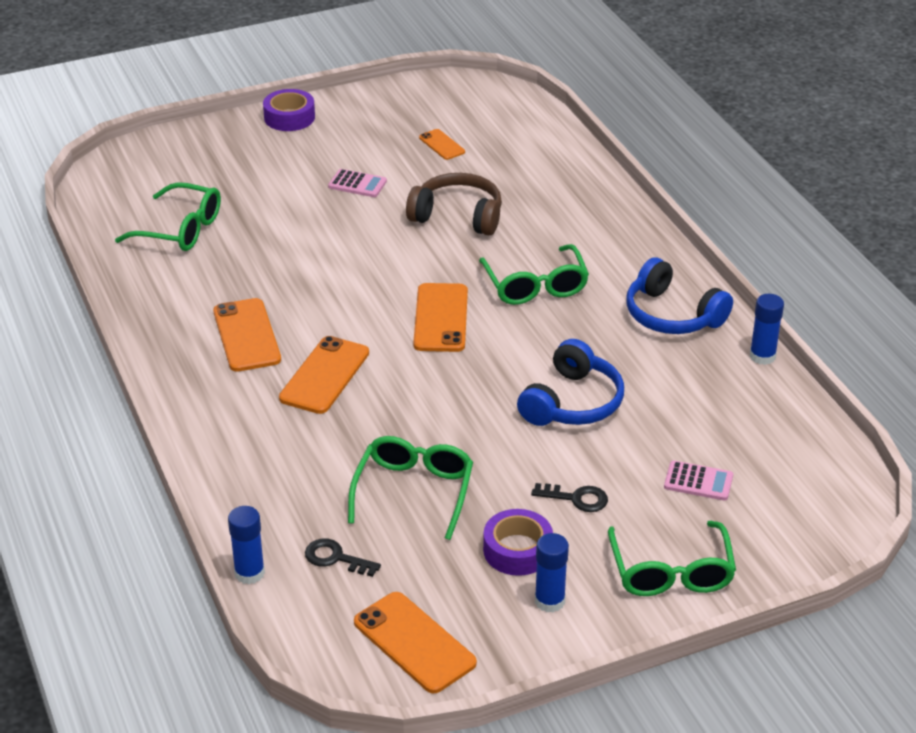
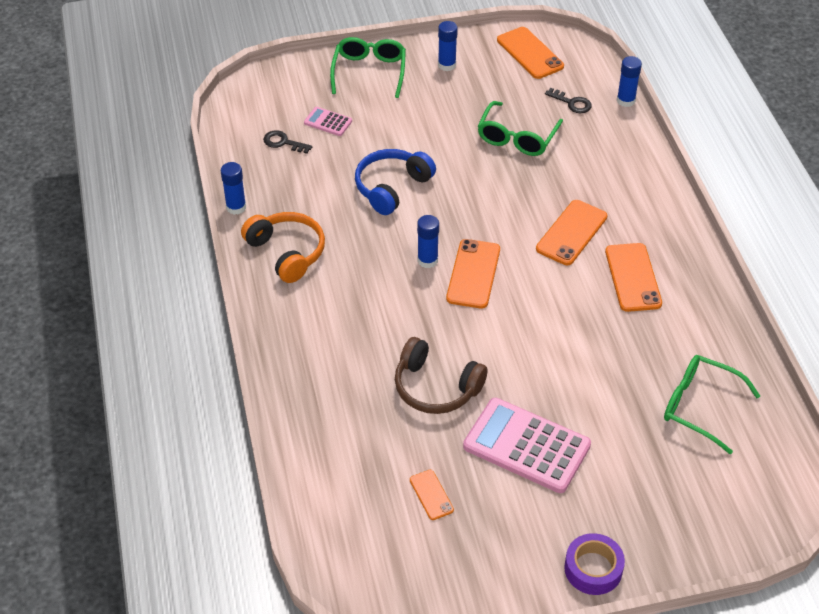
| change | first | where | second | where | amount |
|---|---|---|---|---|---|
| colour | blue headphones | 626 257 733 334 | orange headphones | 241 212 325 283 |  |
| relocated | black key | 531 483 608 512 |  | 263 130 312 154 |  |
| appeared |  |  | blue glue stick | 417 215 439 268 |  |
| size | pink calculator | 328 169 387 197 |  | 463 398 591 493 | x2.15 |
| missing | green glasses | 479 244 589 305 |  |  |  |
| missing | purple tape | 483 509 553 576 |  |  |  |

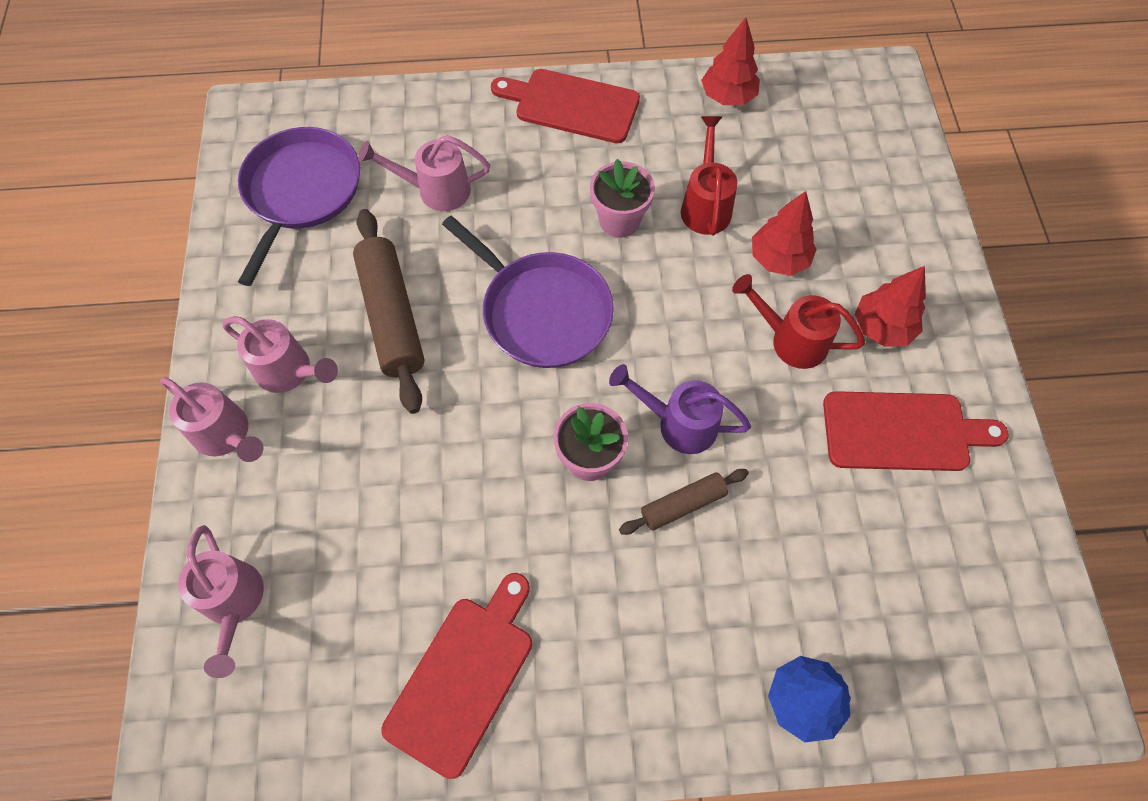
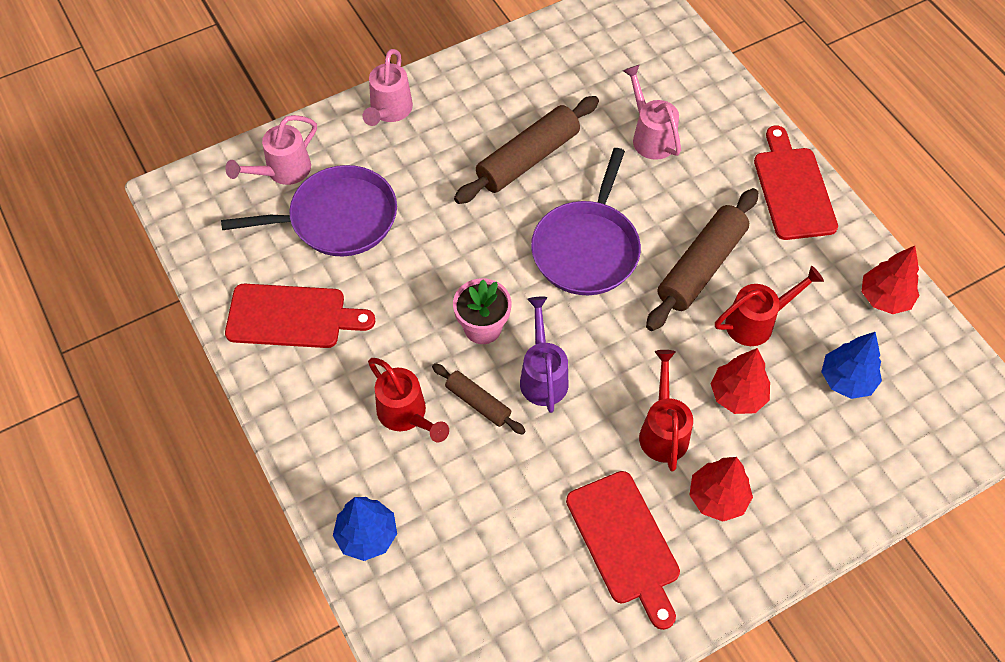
| change | first | where | second | where | amount |
|---|---|---|---|---|---|
| relocated | purple pan | 238 127 360 286 |  | 221 165 397 256 |  |
| appeared |  |  | red watering can | 368 358 449 442 |  |
| exchanged | pink flower pot | 590 159 655 238 | brown rolling pin | 646 188 758 331 |  |
| appeared |  |  | blue tree | 821 332 882 399 |  |
| missing | pink watering can | 223 316 338 393 |  |  |  |

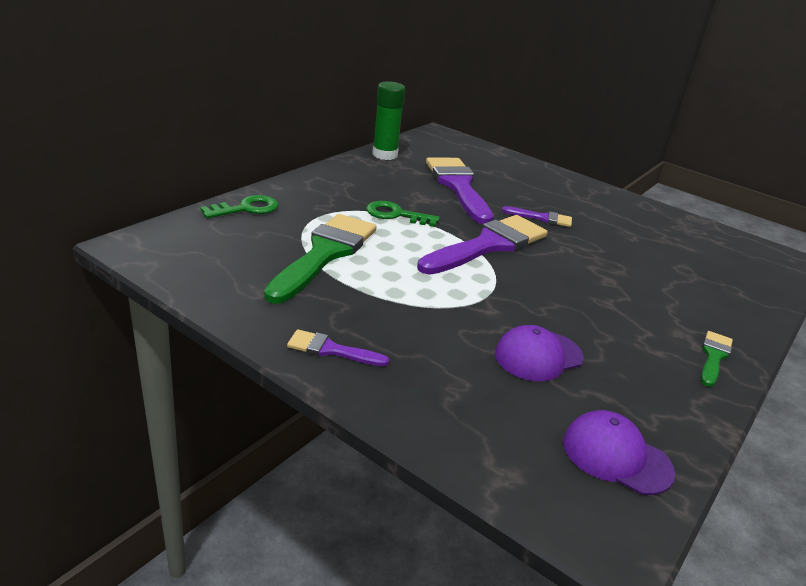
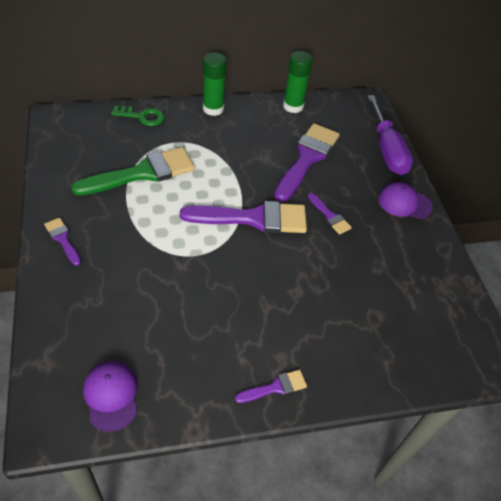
| change | first | where | second | where | amount |
|---|---|---|---|---|---|
| appeared |  |  | green glue stick | 203 52 227 116 |  |
| colour | green brush | 701 331 733 387 | purple brush | 235 370 307 403 |  |
| appeared |  |  | purple screwdriver | 368 95 413 175 |  |
| relocated | purple cap | 495 325 584 381 |  | 378 182 433 219 |  |
| missing | green key | 366 201 440 227 |  |  |  |

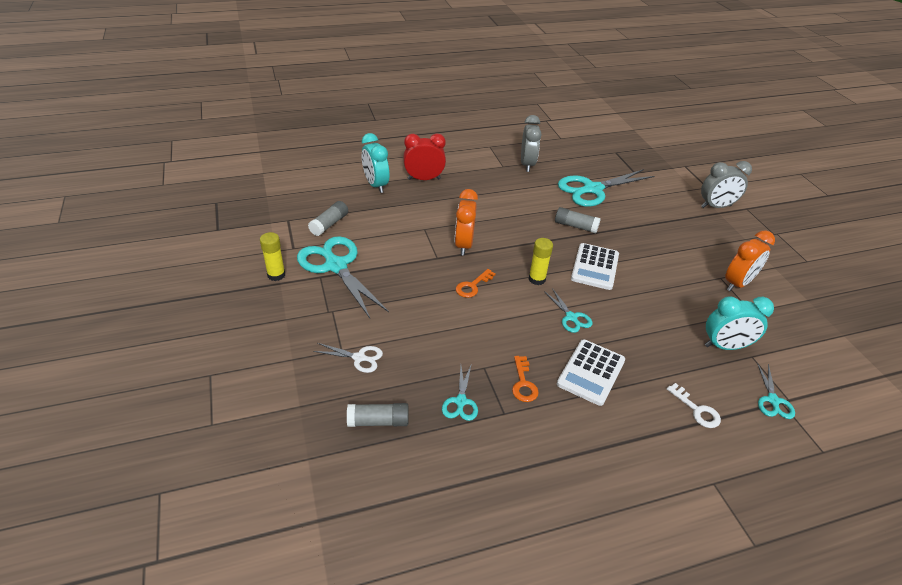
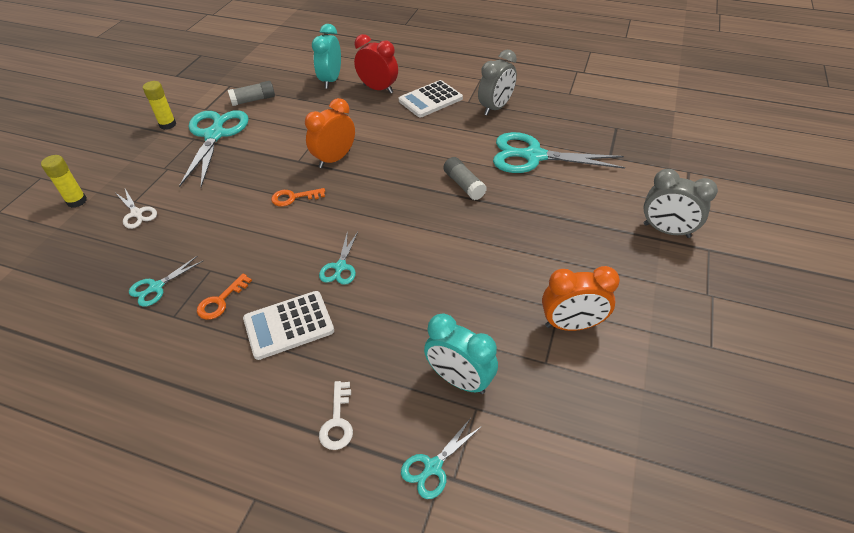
| change | first | where | second | where | amount |
|---|---|---|---|---|---|
| relocated | yellow glue stick | 529 238 553 285 |  | 41 155 87 208 |  |
| relocated | white calculator | 571 243 619 290 |  | 399 80 463 117 |  |
| missing | grey glue stick | 347 403 408 427 |  |  |  |

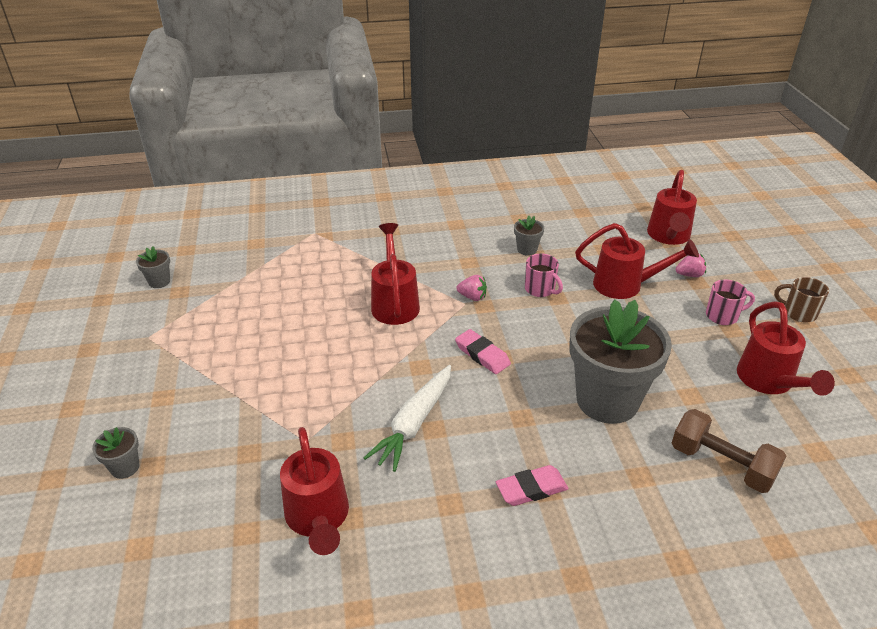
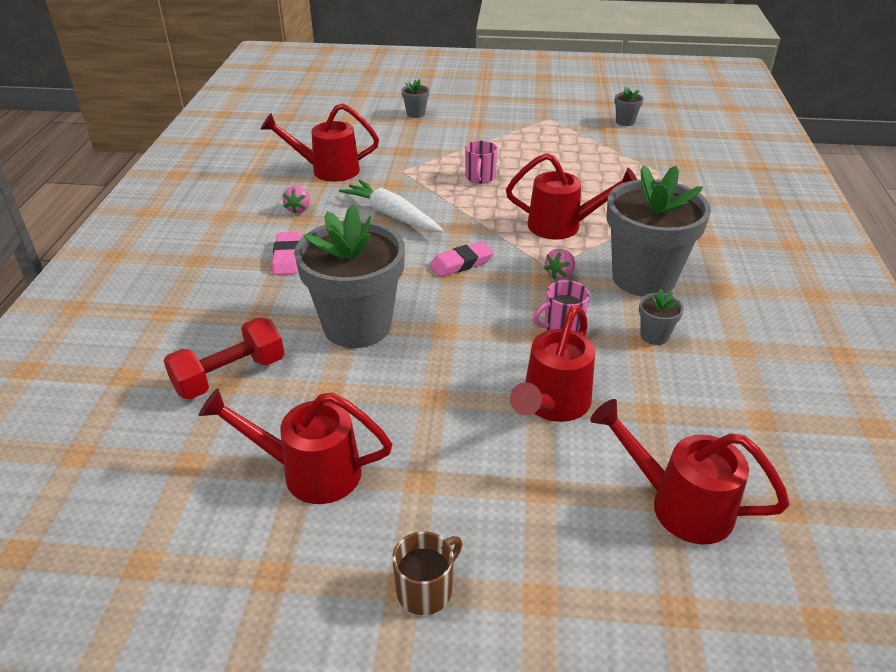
| change | first | where | second | where | amount |
|---|---|---|---|---|---|
| colour | brown dumbbell | 672 409 786 493 | red dumbbell | 163 317 284 399 |  |
| relocated | pink strawberry | 675 254 706 277 |  | 282 186 310 214 |  |
| relocated | pink mug | 706 279 755 325 |  | 465 140 497 184 |  |
| appeared |  |  | grey flower pot | 607 165 711 297 |  |

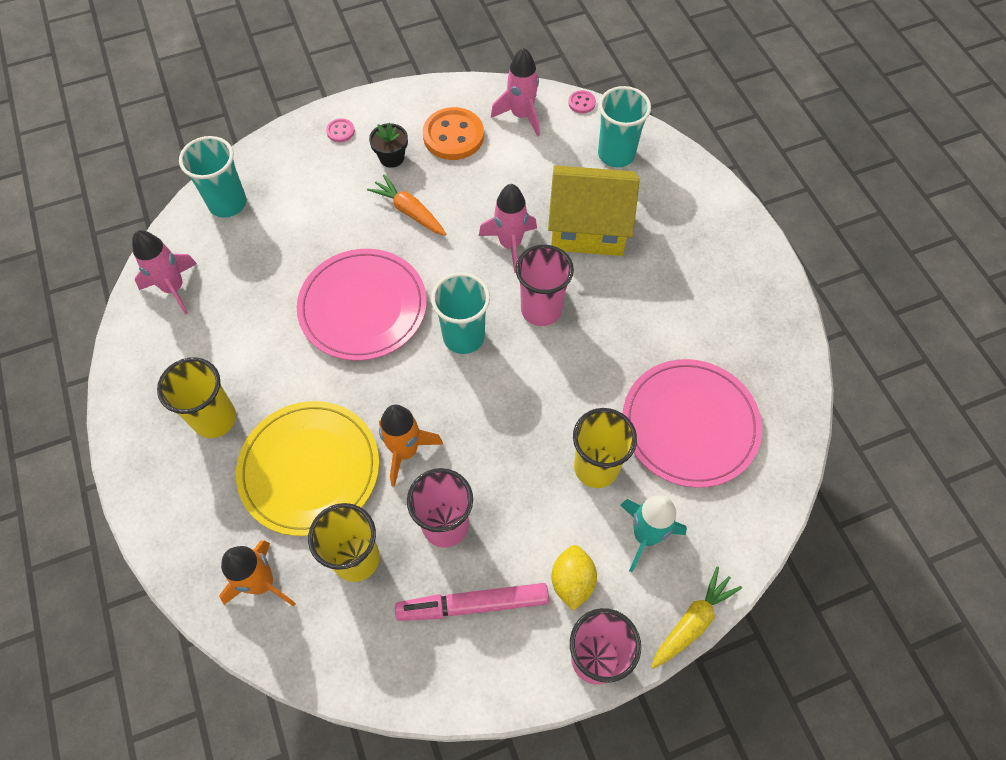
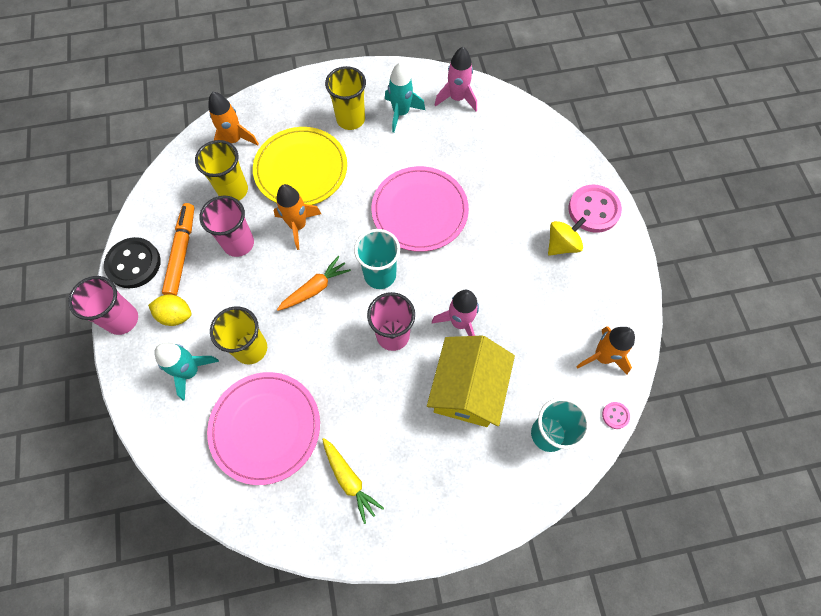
| change | first | where | second | where | amount |
|---|---|---|---|---|---|
| appeared |  |  | black button | 104 237 161 288 |  |
| colour | pink marker | 395 583 549 621 | orange marker | 162 203 194 296 |  |
| relocated | orange carrot | 367 175 446 236 |  | 277 256 351 311 |  |
| relocated | yellow carrot | 651 566 742 669 |  | 322 438 384 524 |  |
| appeared |  |  | turquoise rocket | 385 62 425 133 |  |
| exchanged | black flower pot | 369 123 408 168 | yellow spinning top | 548 217 586 256 |  |
| size | pink button | 326 118 355 142 |  | 569 185 622 233 | x2.19 |
| colour | pink rocket | 491 47 540 137 | orange rocket | 576 327 635 374 |  |
| missing | turquoise cup | 179 136 247 218 |  |  |  |
| missing | orange button | 423 107 484 160 |  |  |  |

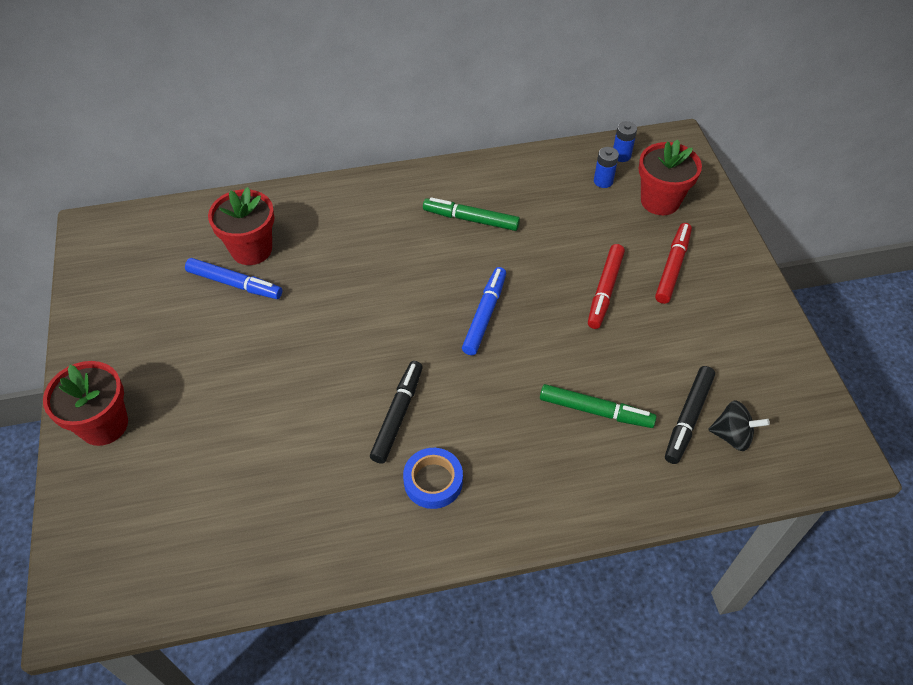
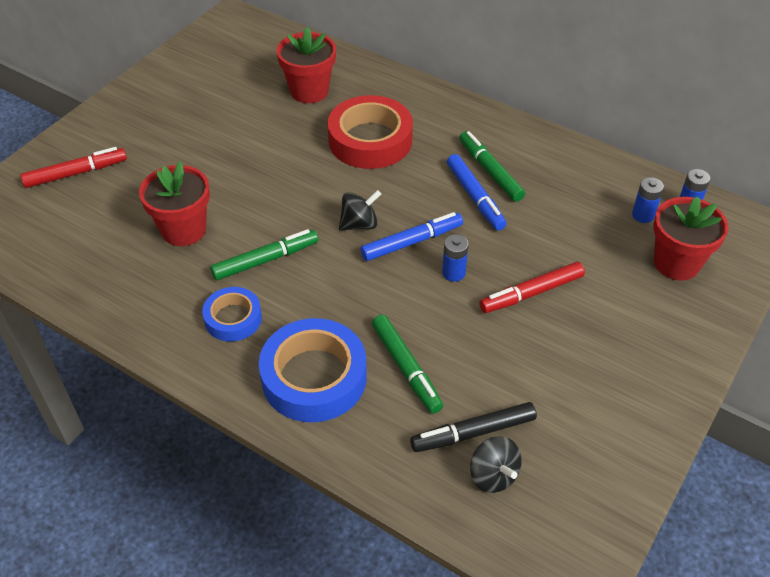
| change | first | where | second | where | amount |
|---|---|---|---|---|---|
| relocated | red marker | 655 223 692 304 |  | 20 147 127 188 |  |
| relocated | red flower pot | 43 361 128 446 |  | 139 162 210 246 |  |
| colour | black marker | 370 361 423 464 | green marker | 210 229 318 281 |  |
| appeared |  |  | blue tape | 259 318 367 422 |  |
| appeared |  |  | red tape | 327 95 413 169 |  |
| appeared |  |  | black spinning top | 339 190 381 231 |  |
| appeared |  |  | blue battery | 442 234 469 282 |  |
| relocated | blue marker | 185 258 282 299 |  | 447 154 507 231 |  |

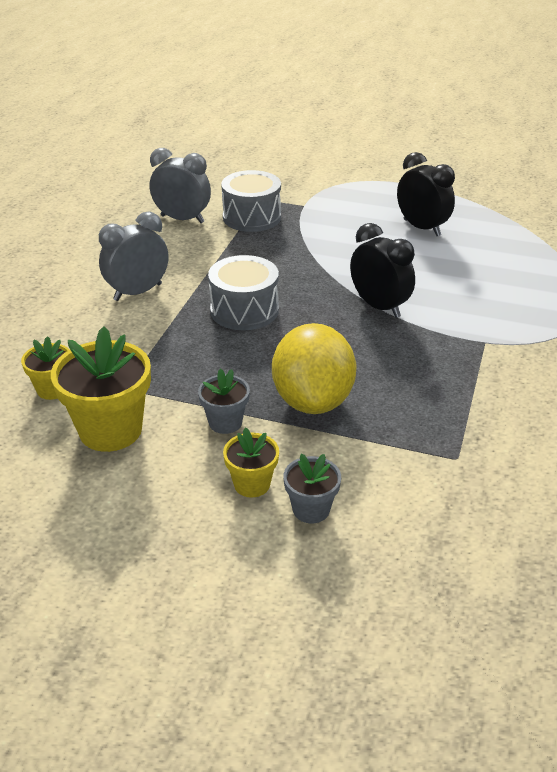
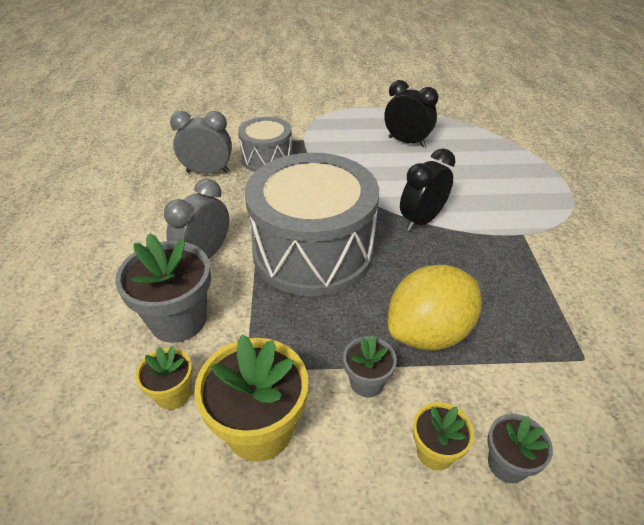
| change | first | where | second | where | amount |
|---|---|---|---|---|---|
| appeared |  |  | grey flower pot | 115 233 211 343 |  |
| size | grey drum | 208 255 279 330 |  | 245 153 379 296 | x1.90 |
| spun | yellow lemon | 272 323 356 414 |  | 388 265 482 351 | 75 degrees clockwise |
| spun | black clock | 350 223 415 318 |  | 400 149 455 231 | 75 degrees counterclockwise |

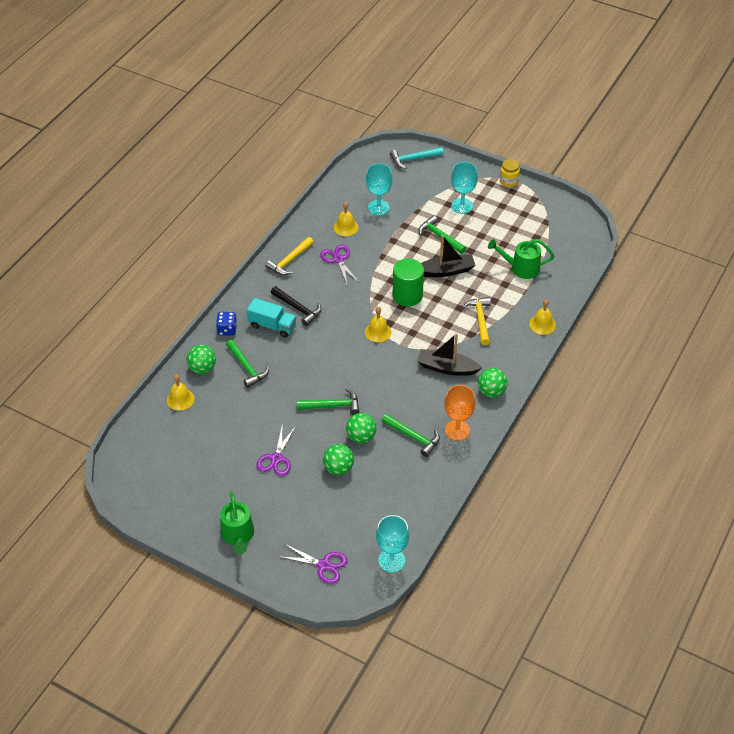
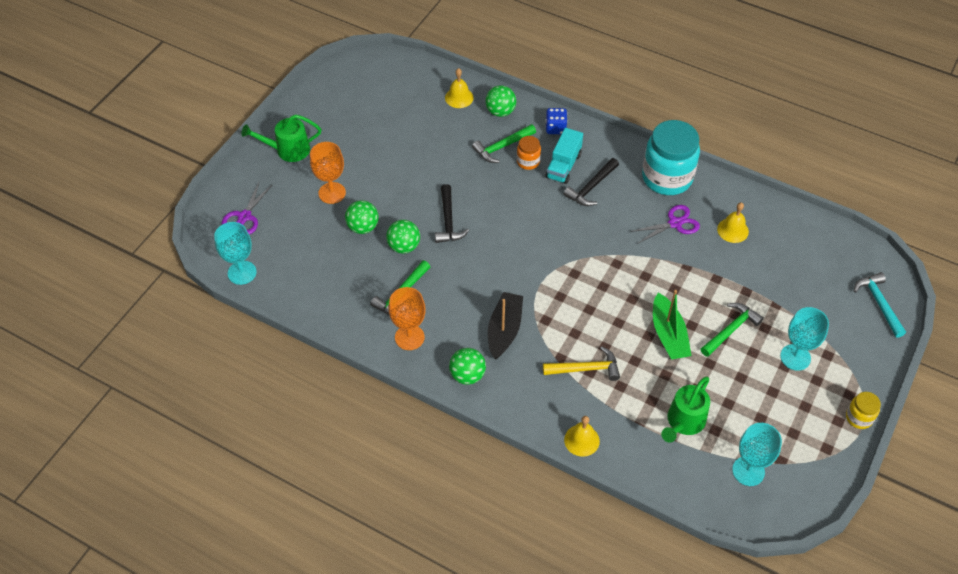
| change | first | where | second | where | amount |
|---|---|---|---|---|---|
| appeared |  |  | orange goblet | 310 142 346 204 |  |
| colour | green hammer | 297 388 360 415 | black hammer | 435 184 469 243 |  |
| appeared |  |  | orange jar | 517 136 541 170 |  |
| exchanged | yellow hammer | 265 237 314 275 | turquoise jar | 642 120 700 195 |  |
| colour | black boat | 421 235 476 277 | green boat | 653 290 692 360 |  |
| spun | green watering can | 488 239 554 279 |  | 661 377 710 443 | 150 degrees counterclockwise |
| relocated | turquoise goblet | 366 163 392 216 |  | 732 423 782 486 |  |
| missing | purple scissors | 257 426 296 476 |  |  |  |
| missing | yellow bell | 365 307 391 342 |  |  |  |
| missing | green cylinder | 393 258 424 306 |  |  |  |

